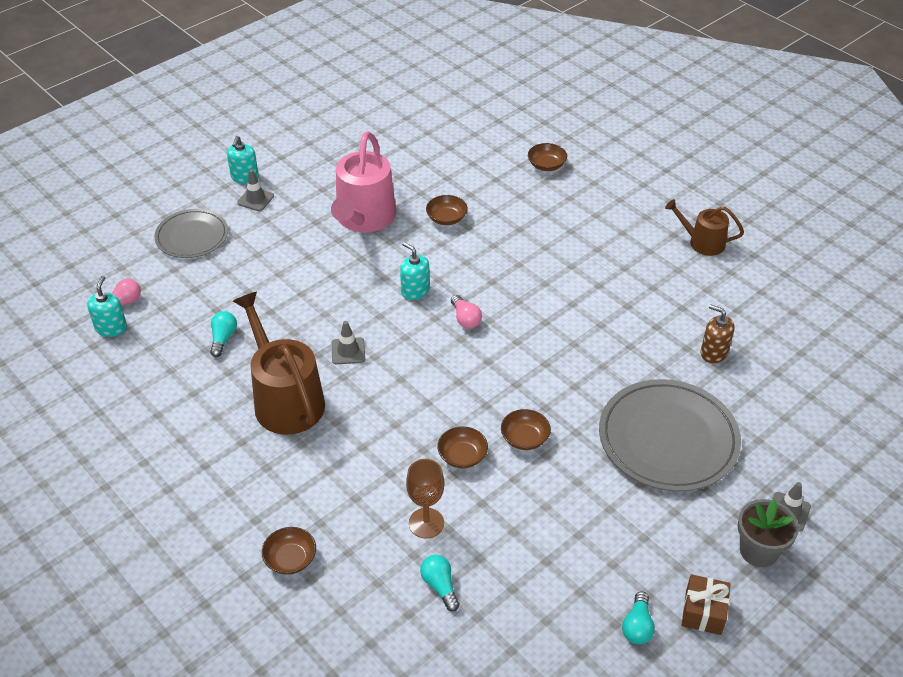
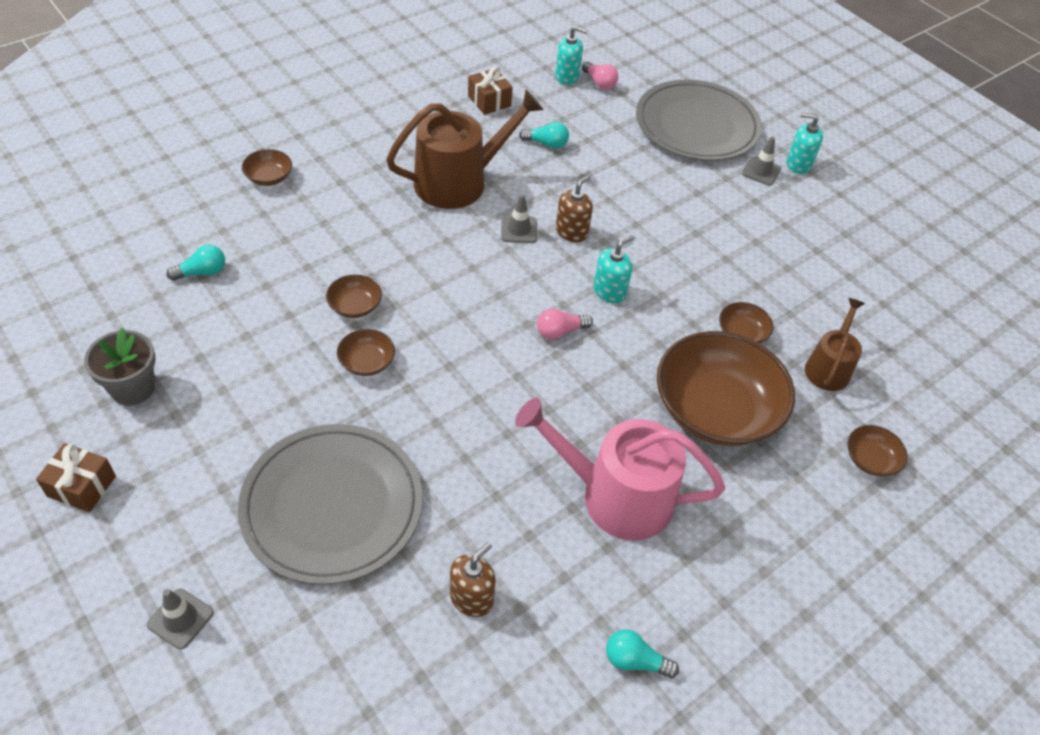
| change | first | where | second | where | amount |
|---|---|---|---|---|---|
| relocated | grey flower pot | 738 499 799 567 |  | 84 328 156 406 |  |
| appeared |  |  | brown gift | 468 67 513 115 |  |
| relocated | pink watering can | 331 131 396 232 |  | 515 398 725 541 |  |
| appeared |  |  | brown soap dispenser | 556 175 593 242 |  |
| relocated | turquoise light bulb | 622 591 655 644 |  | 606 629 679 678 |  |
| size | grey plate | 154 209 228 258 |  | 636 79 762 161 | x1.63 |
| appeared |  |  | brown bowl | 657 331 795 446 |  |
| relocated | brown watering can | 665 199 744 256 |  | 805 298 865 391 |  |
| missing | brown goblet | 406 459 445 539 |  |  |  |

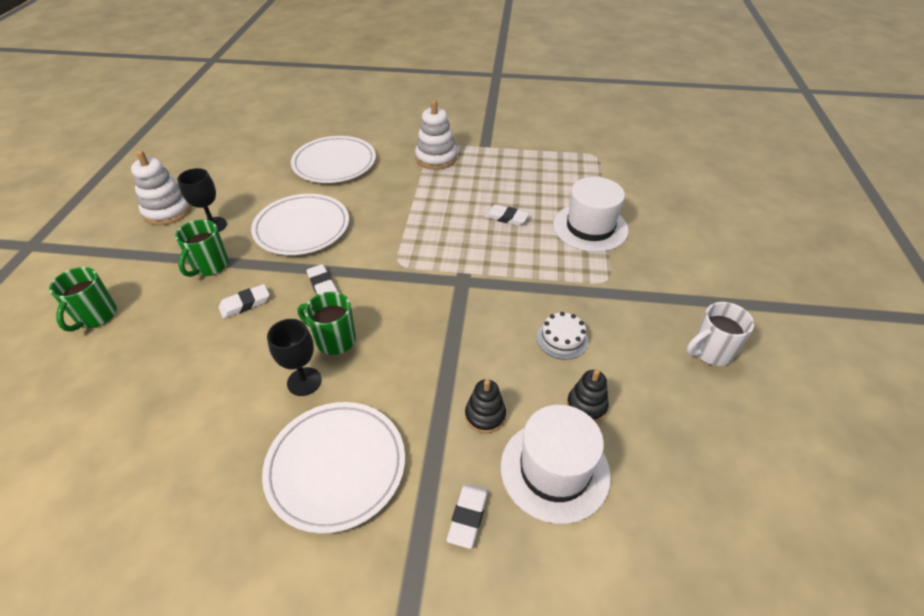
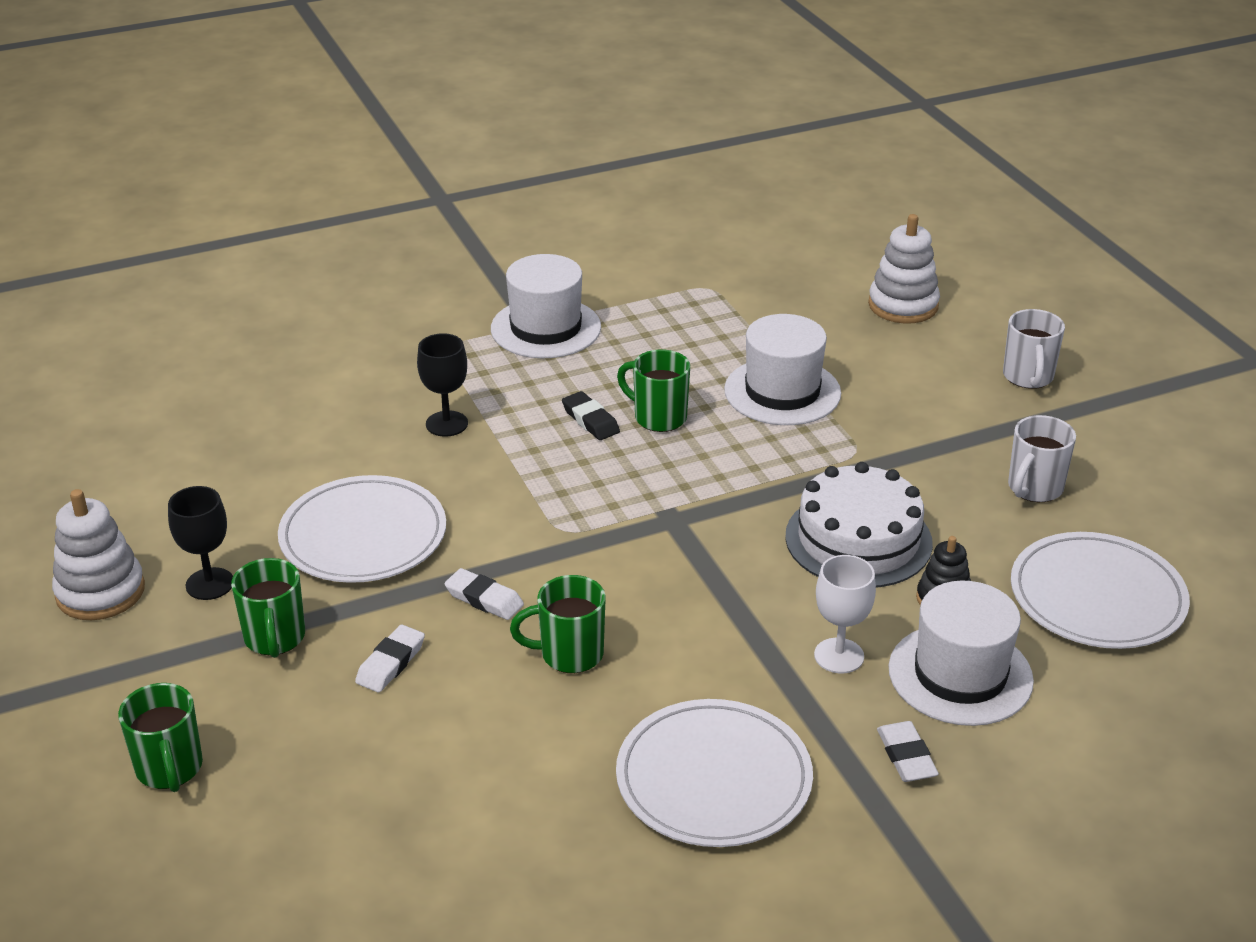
| change | first | where | second | where | amount |
|---|---|---|---|---|---|
| relocated | black goblet | 267 319 322 396 |  | 417 333 468 437 |  |
| appeared |  |  | white hat | 491 254 601 358 |  |
| appeared |  |  | black eraser | 562 391 620 440 |  |
| exchanged | white eraser | 485 204 529 226 | green mug | 617 349 690 432 |  |
| size | white cake | 537 312 588 360 |  | 785 462 933 588 | x1.98 |
| exchanged | black stacking toy | 465 379 506 433 | white goblet | 814 555 876 674 |  |
| relocated | white stacking toy | 415 100 457 170 |  | 868 214 940 324 |  |
| appeared |  |  | white mug | 1003 309 1065 389 |  |
| relocated | white plate | 291 136 376 183 |  | 1011 532 1190 649 |  |

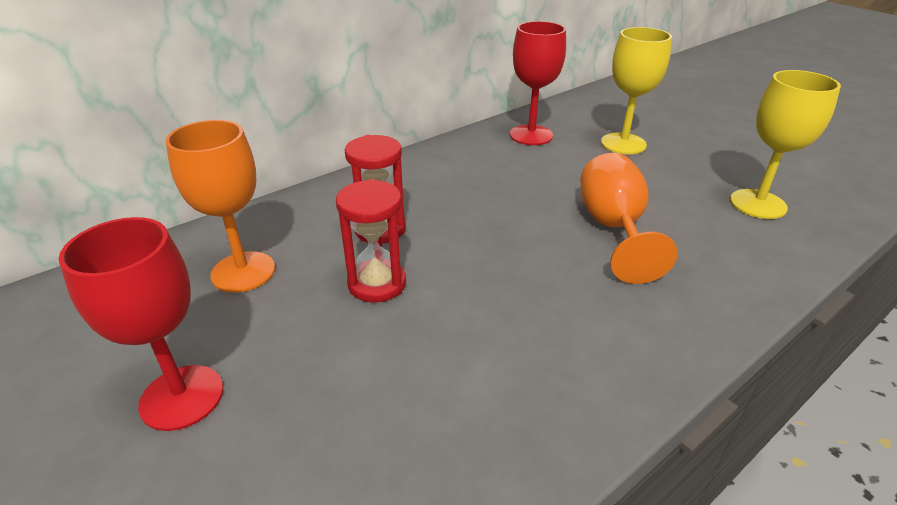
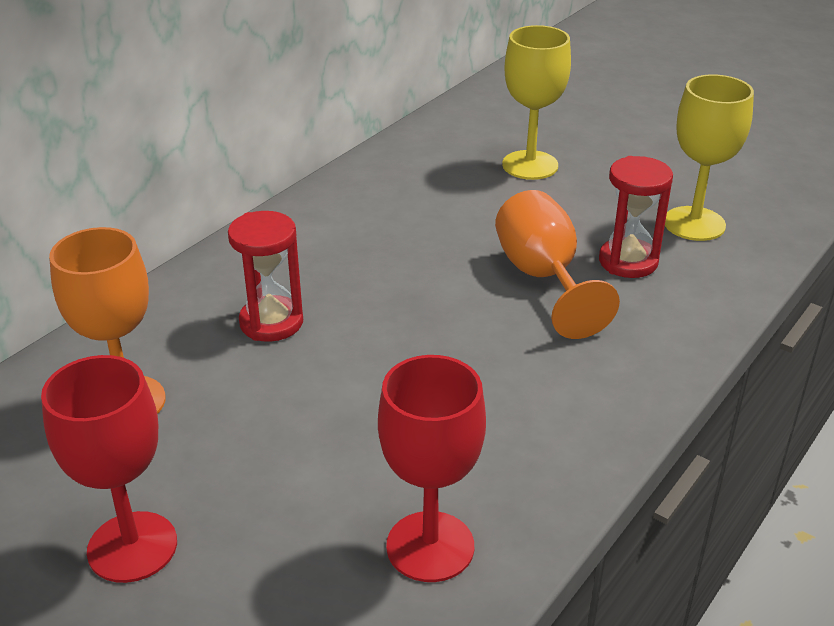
| change | first | where | second | where | amount |
|---|---|---|---|---|---|
| relocated | red goblet | 510 21 566 145 |  | 378 355 486 582 |  |
| relocated | red hourglass | 336 179 406 303 |  | 599 156 673 278 |  |

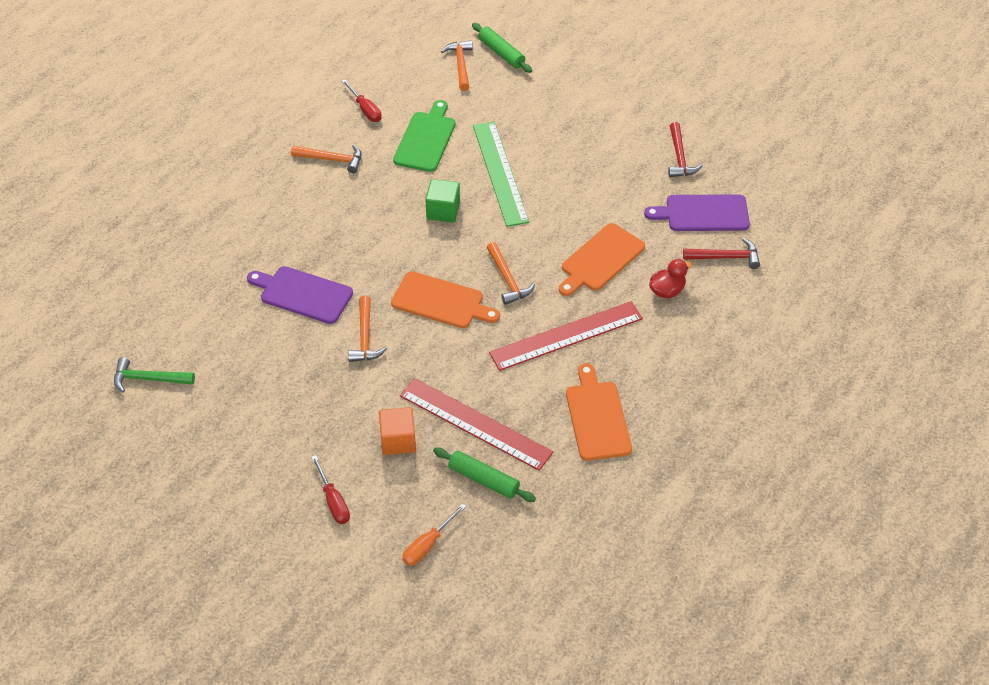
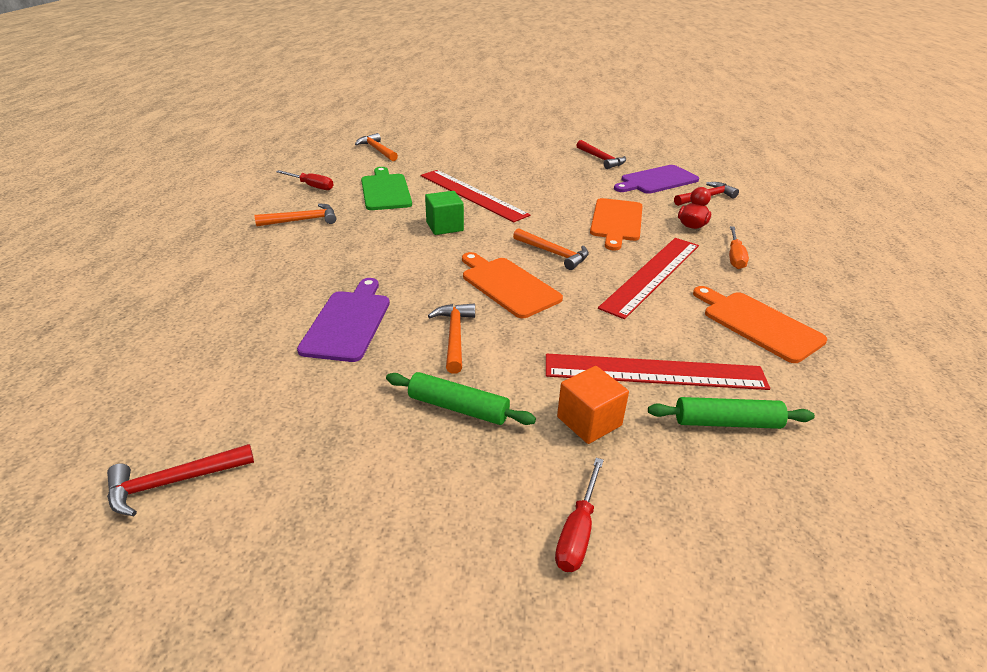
| change | first | where | second | where | amount |
|---|---|---|---|---|---|
| colour | green hammer | 114 357 195 393 | red hammer | 107 444 254 516 |  |
| spun | purple cutting board | 247 266 353 324 |  | 297 278 390 362 | 105 degrees clockwise |
| relocated | green rolling pin | 472 23 532 73 |  | 386 372 536 425 |  |
| colour | green ruler | 473 122 529 227 | red ruler | 421 170 530 223 |  |
| spun | orange hammer | 348 296 387 362 |  | 428 304 475 374 | 150 degrees counterclockwise |
| spun | orange cutting board | 391 271 500 328 |  | 462 252 563 318 | 120 degrees counterclockwise |
| spun | red screwdriver | 311 455 350 524 |  | 555 458 604 572 | 75 degrees clockwise |
| relocated | orange screwdriver | 402 503 466 566 |  | 729 226 749 269 |  |

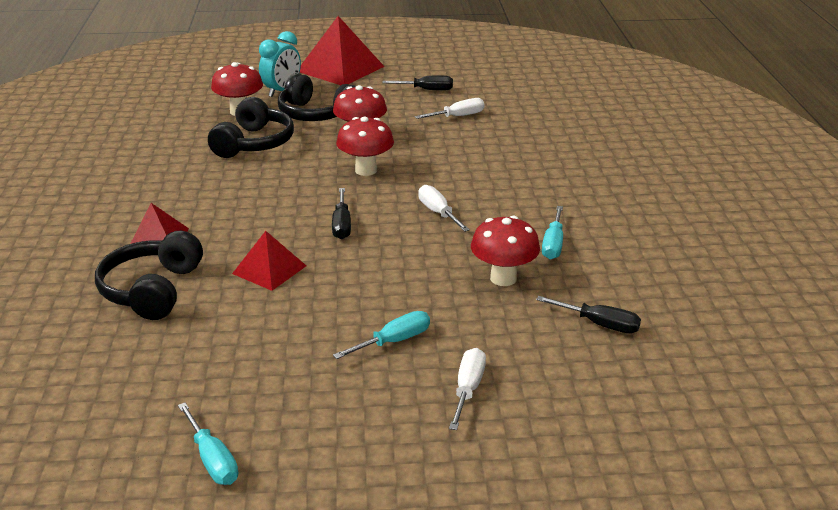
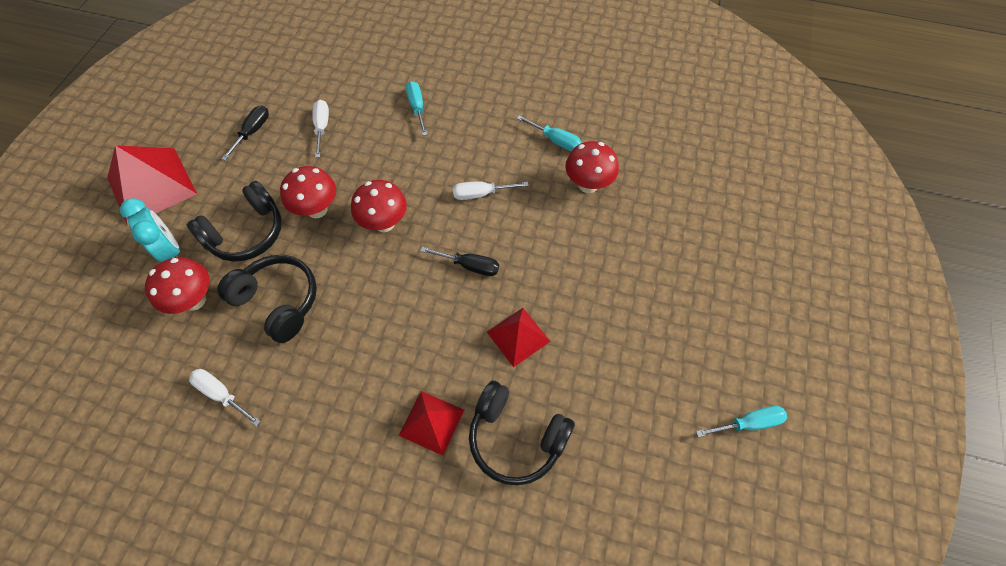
| change | first | where | second | where | amount |
|---|---|---|---|---|---|
| relocated | white screwdriver | 449 348 486 430 |  | 189 369 261 426 |  |
| relocated | turquoise screwdriver | 333 311 430 359 |  | 406 81 428 136 |  |
| missing | black screwdriver | 536 296 641 333 |  |  |  |

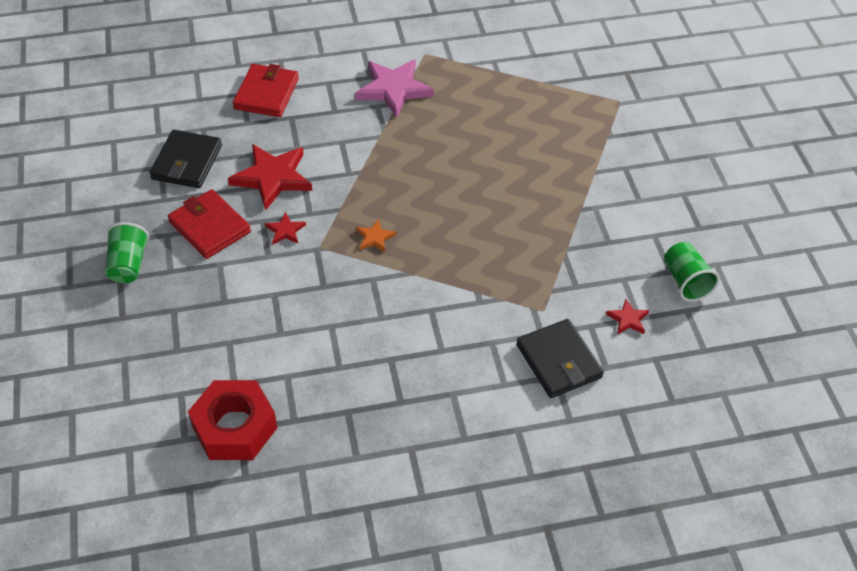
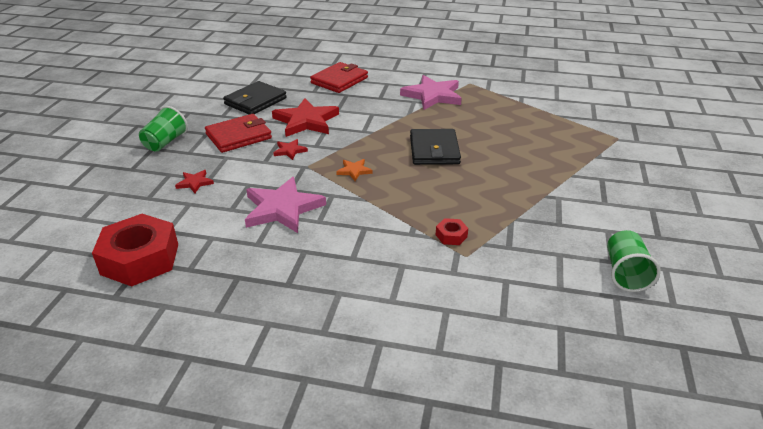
| change | first | where | second | where | amount |
|---|---|---|---|---|---|
| relocated | red star | 606 299 649 335 |  | 175 170 214 193 |  |
| spun | red wallet | 168 189 251 259 |  | 205 114 272 153 | 75 degrees clockwise |
| appeared |  |  | pink star | 245 177 326 233 |  |
| relocated | black wallet | 516 319 604 398 |  | 410 129 461 165 |  |
| appeared |  |  | red nut | 436 218 468 245 |  |

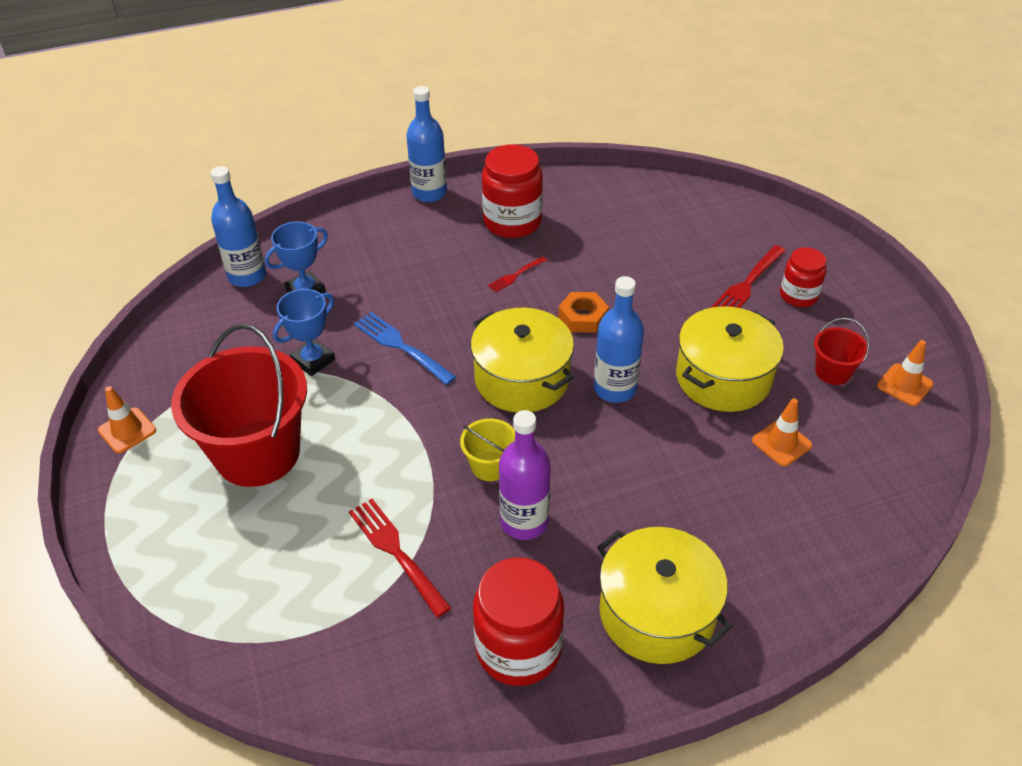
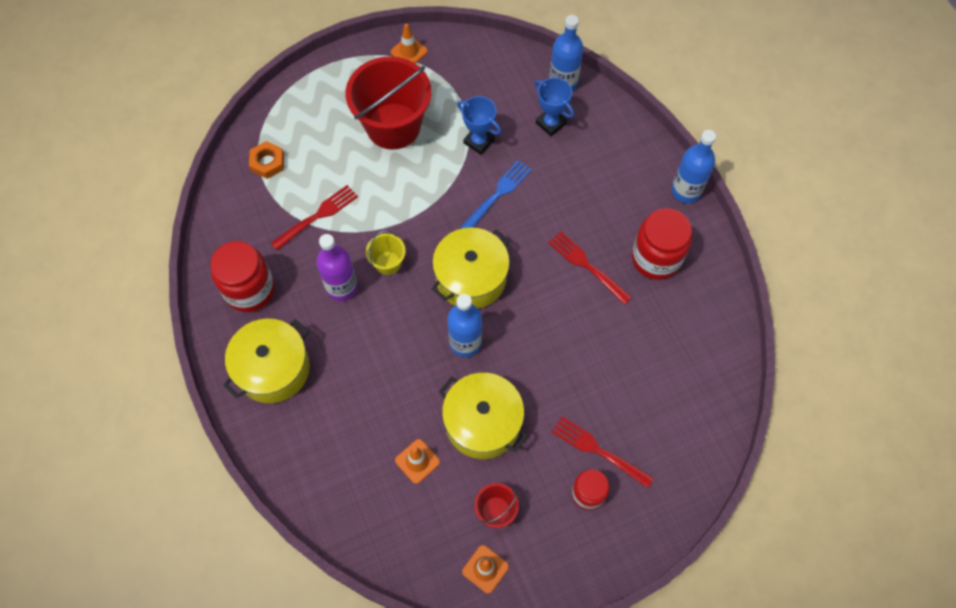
| change | first | where | second | where | amount |
|---|---|---|---|---|---|
| relocated | orange nut | 558 292 609 333 |  | 249 141 284 179 |  |
| size | red fork | 488 256 547 292 |  | 548 231 632 305 | x1.75 |

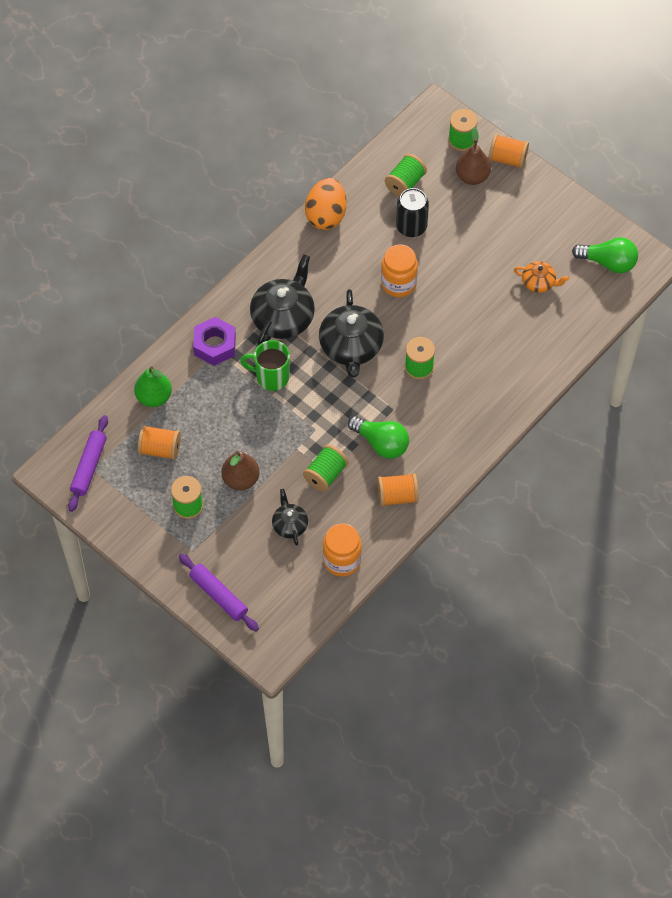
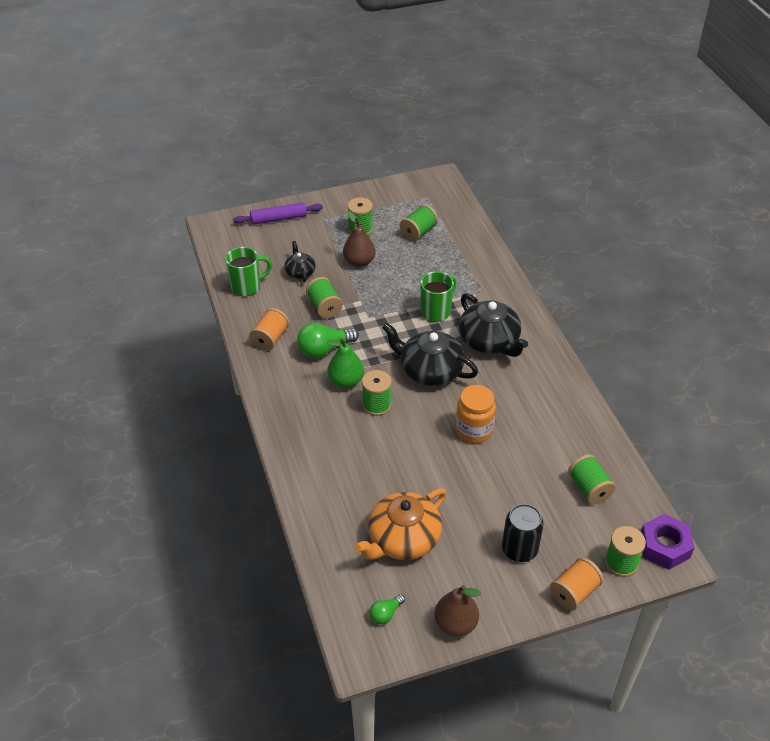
| change | first | where | second | where | amount |
|---|---|---|---|---|---|
| exchanged | orange jar | 323 523 362 577 | green mug | 225 247 272 296 |  |
| spun | black teapot | 272 489 308 546 |  | 284 241 316 282 | 120 degrees counterclockwise |
| relocated | green pear | 134 366 172 407 |  | 326 338 364 388 |  |
| size | orange teapot | 514 261 569 293 |  | 354 488 447 560 | x1.87 |
| size | green light bulb | 572 237 638 273 |  | 370 594 405 624 | x0.54 |
| colour | orange spool | 138 425 181 460 | green spool | 400 205 438 241 |  |
| relocated | brown pear | 456 127 491 185 |  | 434 585 481 637 |  |
| relocated | black can | 396 188 429 237 |  | 502 504 544 562 |  |
| relocated | purple nut | 193 317 236 366 |  | 641 514 694 570 |  |
| missing | purple rolling pin | 68 415 108 512 |  |  |  |
| missing | orange egg | 305 178 346 230 |  |  |  |

